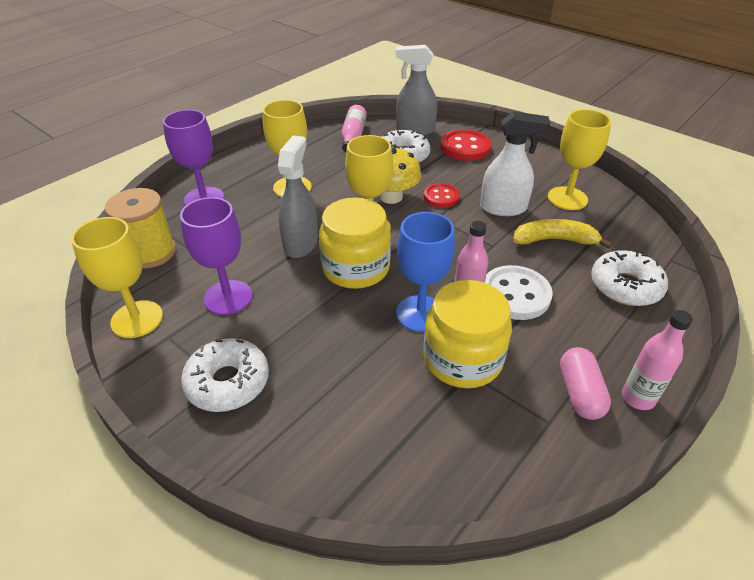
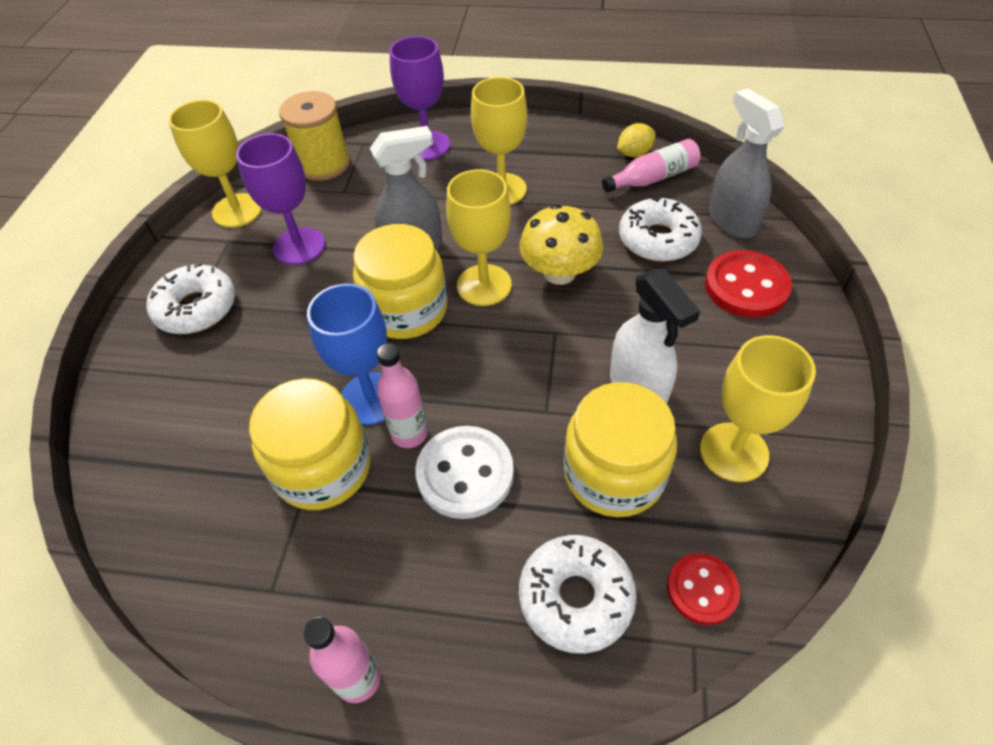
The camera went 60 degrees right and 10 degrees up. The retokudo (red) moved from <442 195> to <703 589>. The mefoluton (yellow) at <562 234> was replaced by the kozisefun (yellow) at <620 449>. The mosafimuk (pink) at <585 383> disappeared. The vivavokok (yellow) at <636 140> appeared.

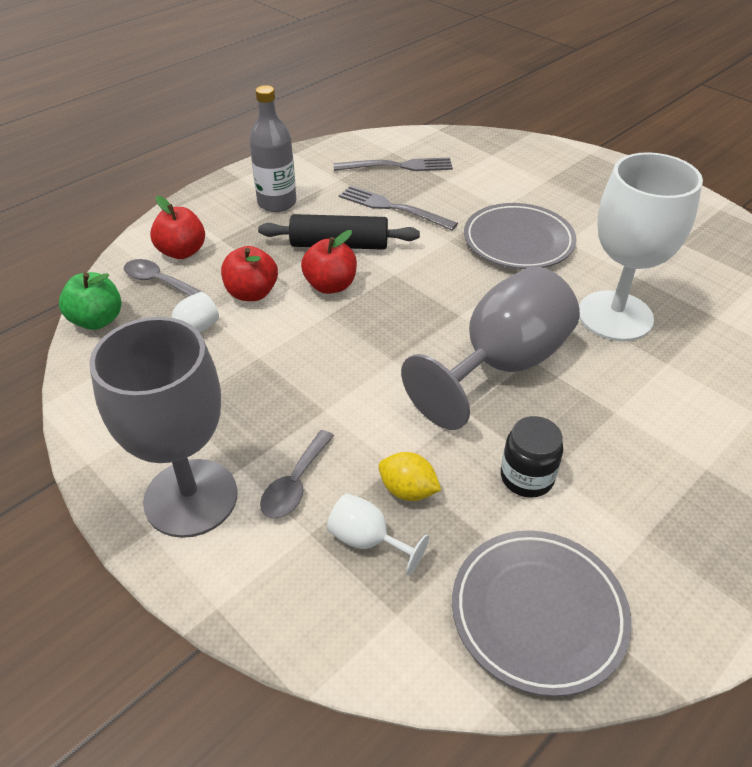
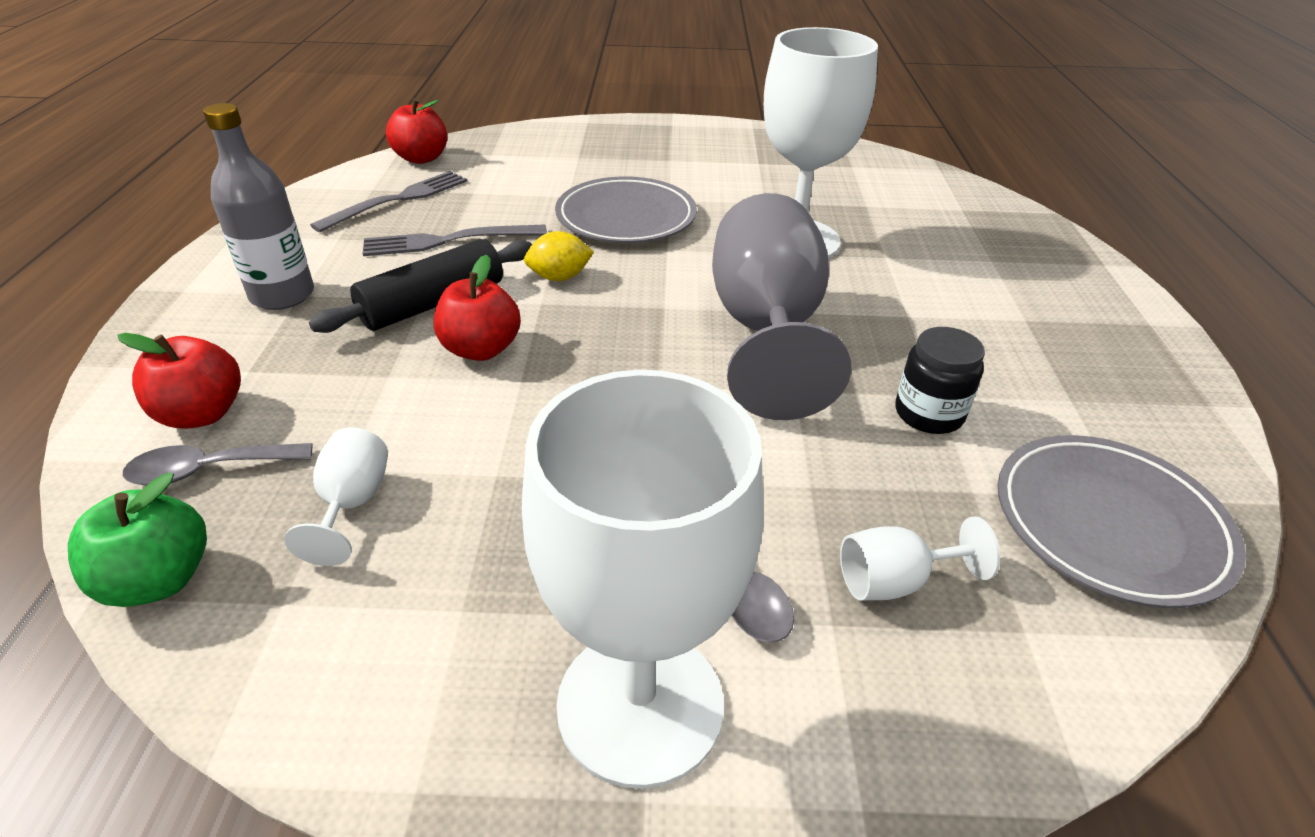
The camera went 45 degrees left and 5 degrees down. The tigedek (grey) at <163 427> became the tigedek (white) at <643 579>. The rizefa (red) moved from <249 273> to <416 131>. The vivavokok (yellow) moved from <409 476> to <559 256>.

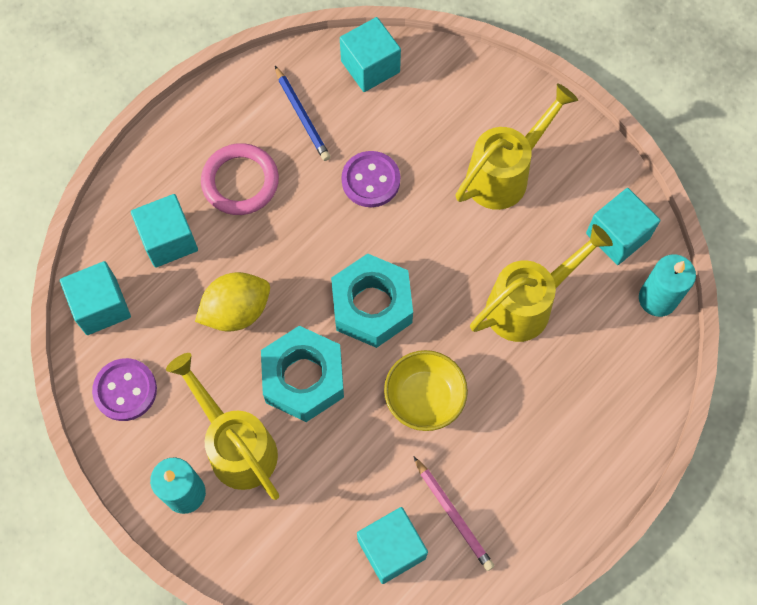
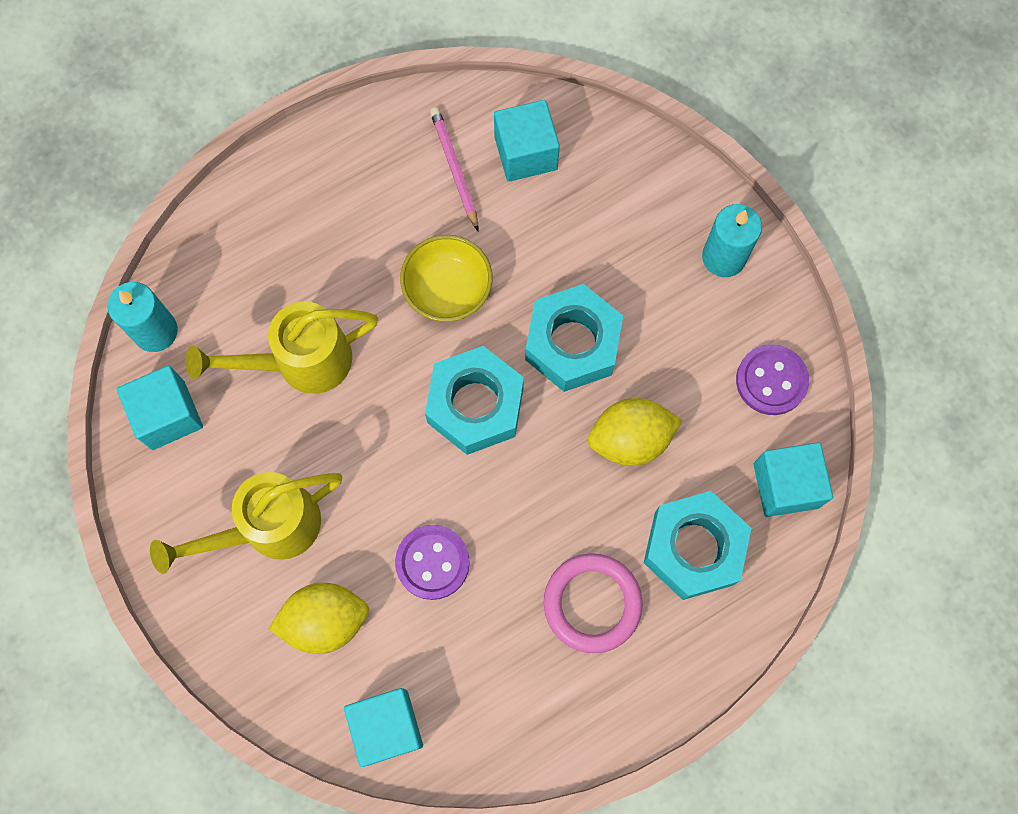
The camera went 165 degrees left and 5 degrees up. The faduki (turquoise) at <164 231> was replaced by the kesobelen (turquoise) at <697 545>. The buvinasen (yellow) at <222 426> disappeared. The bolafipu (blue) at <302 113> disappeared. The vivavokok (yellow) at <319 618> appeared.

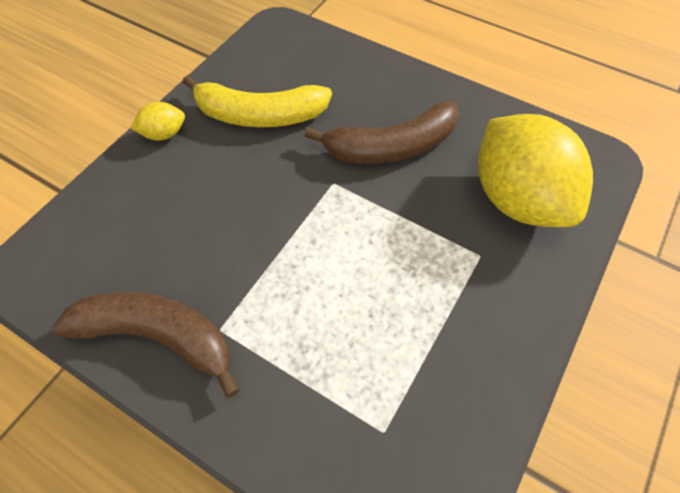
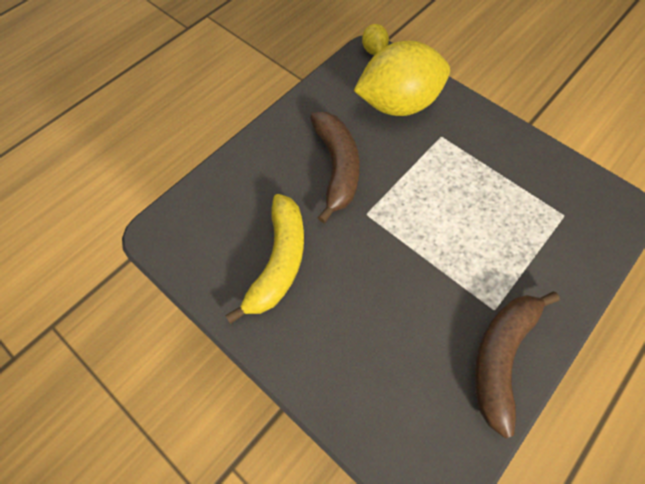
The camera went 80 degrees left and 5 degrees up. The vivavokok (yellow) moved from <158 121> to <375 39>.

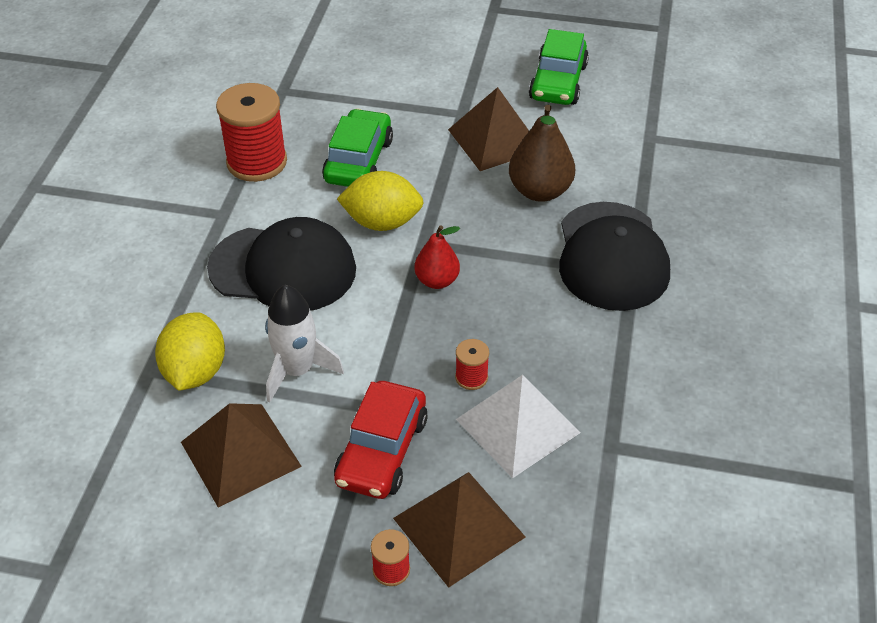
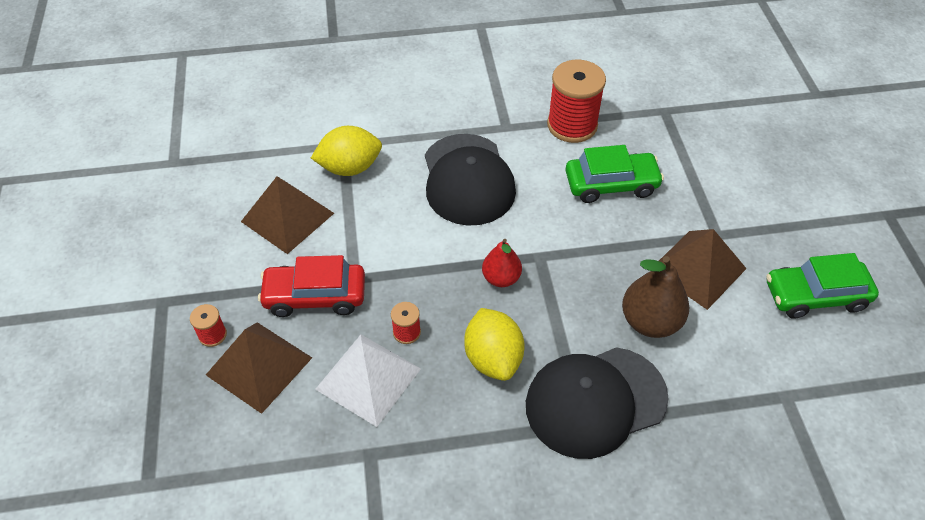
The camera went 70 degrees right and 5 degrees up. The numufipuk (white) at <304 344> disappeared. The vivavokok (yellow) moved from <380 201> to <494 344>.

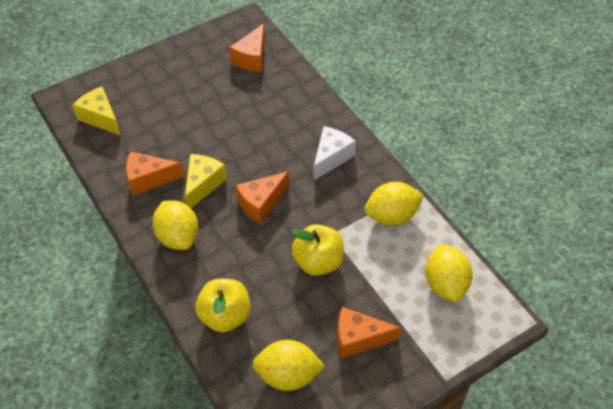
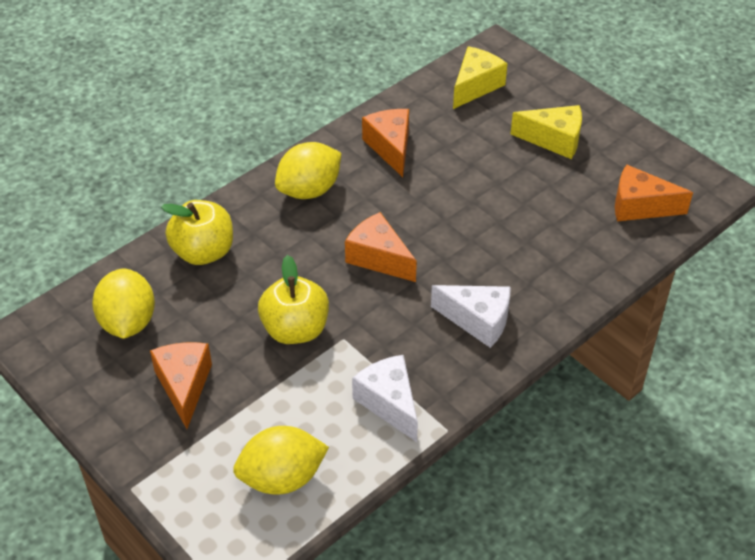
The camera went 80 degrees right and 5 degrees down. The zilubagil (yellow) moved from <206 181> to <546 132>. The vivavokok (yellow) at <394 204> was replaced by the zilubagil (white) at <385 398>.

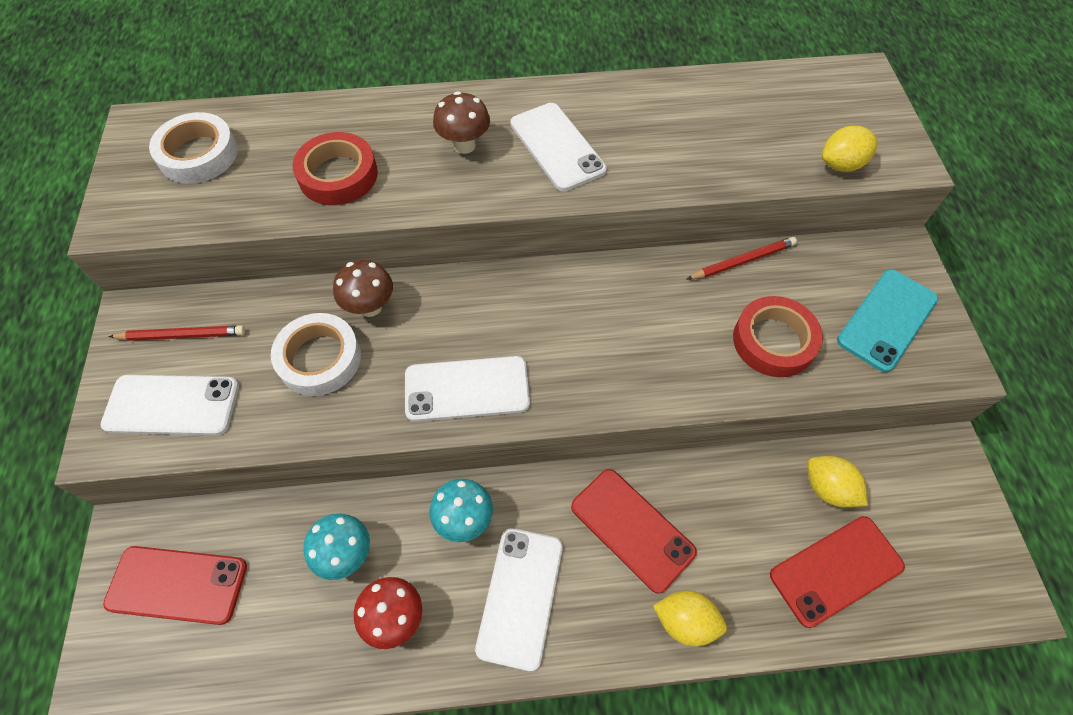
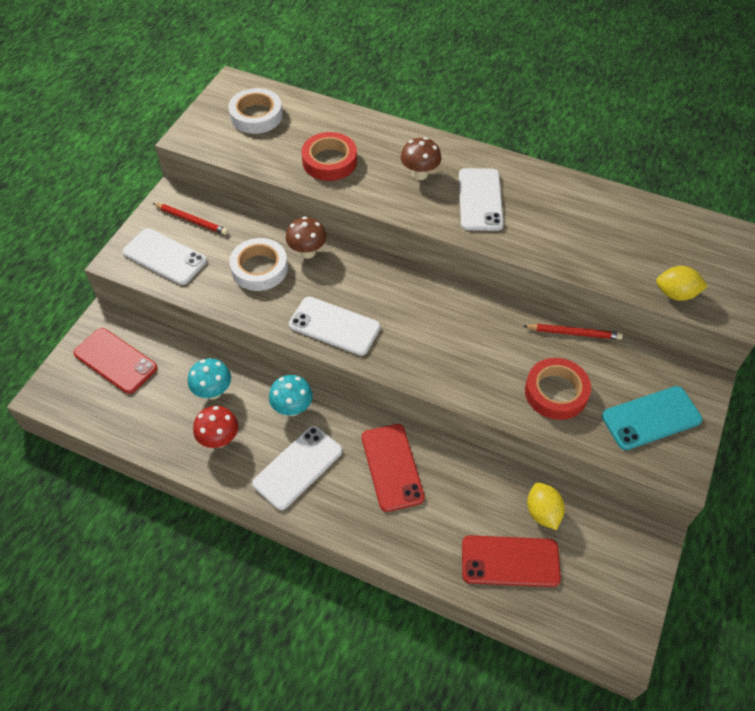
The camera went 30 degrees right and 5 degrees down. The vivavokok (yellow) at <690 618> disappeared.

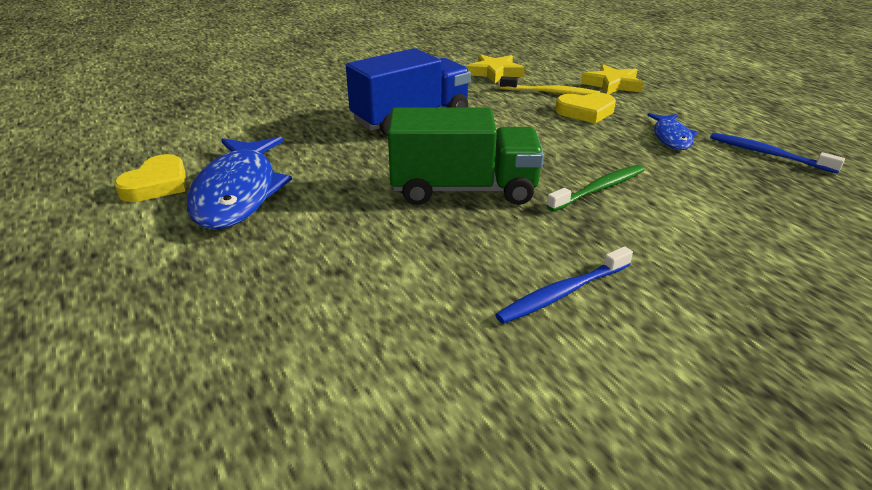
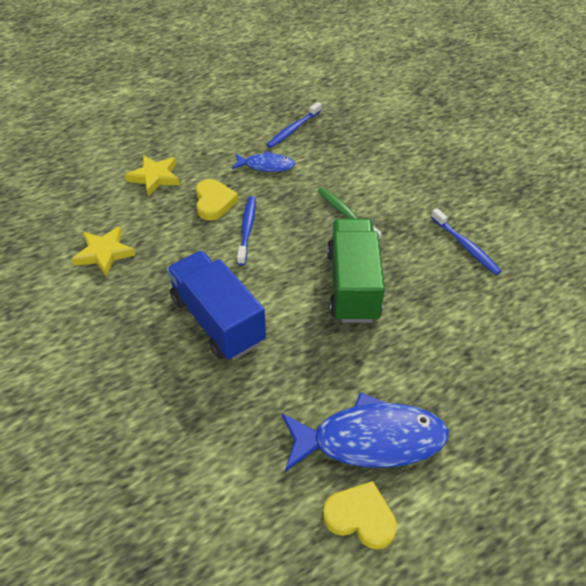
The camera went 90 degrees left and 15 degrees up. The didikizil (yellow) at <550 85> disappeared. The didikizil (blue) at <246 230> appeared.

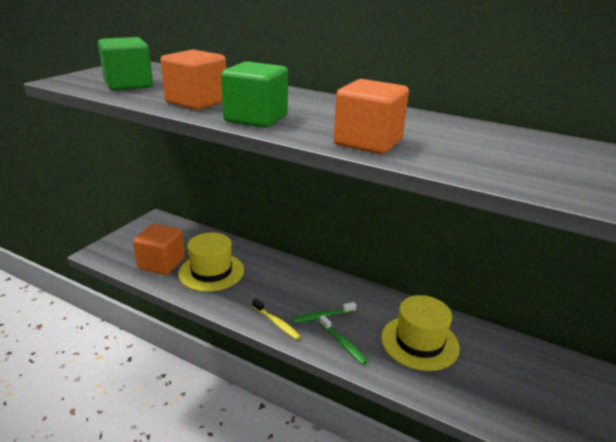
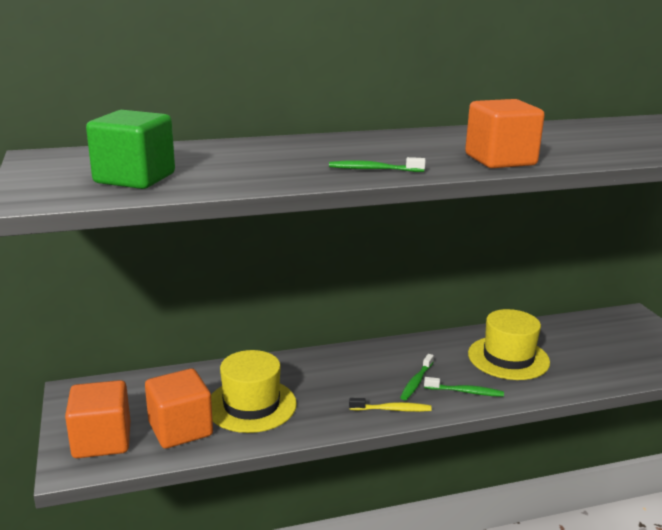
The camera went 45 degrees left and 5 degrees down. The faduki (orange) moved from <193 79> to <97 419>. The faduki (green) at <254 94> was replaced by the didikizil (green) at <377 164>.

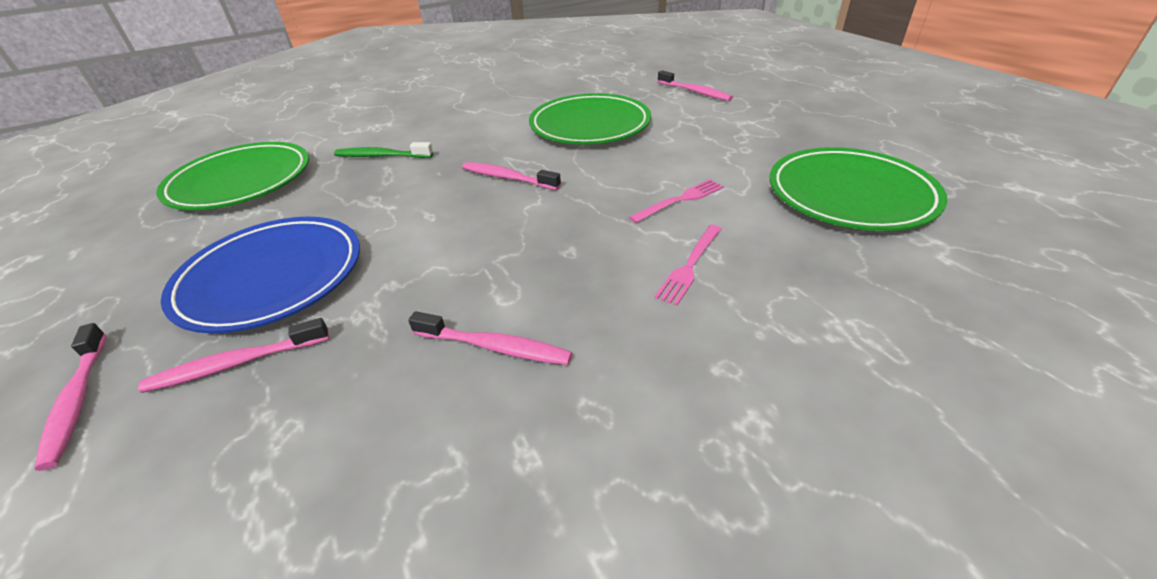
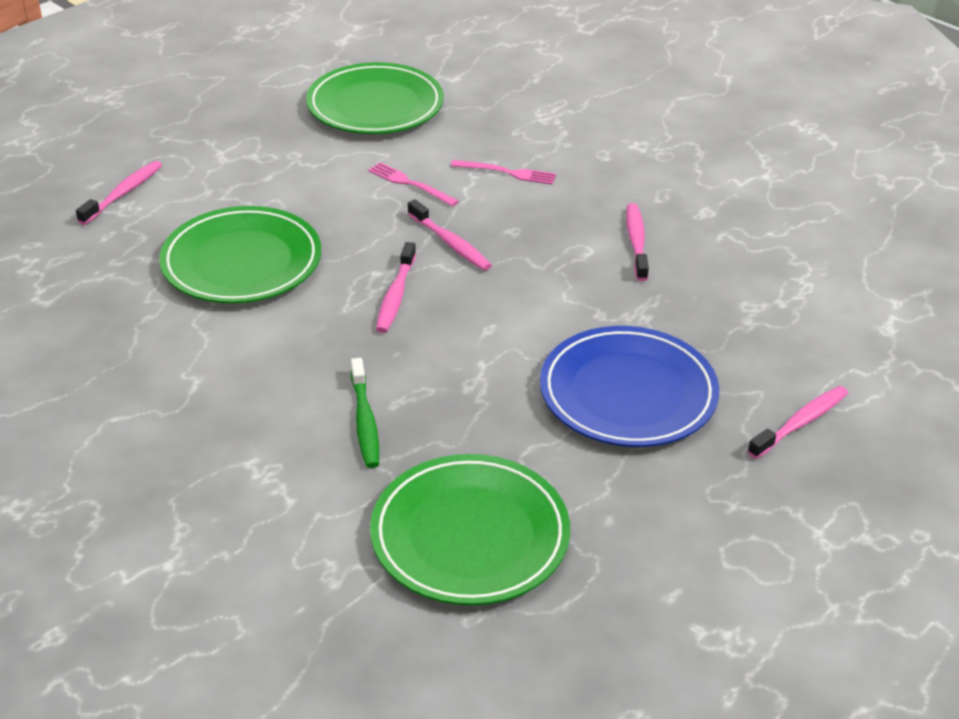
The camera went 110 degrees left and 0 degrees up. The didikizil (pink) moved from <233 355> to <450 235>.

